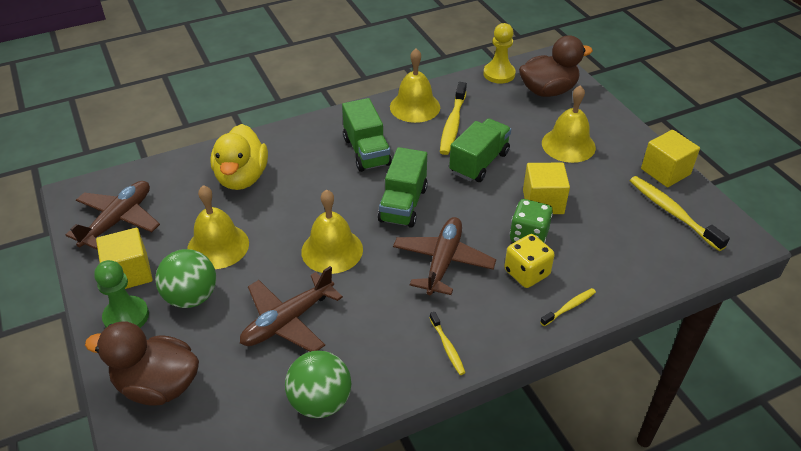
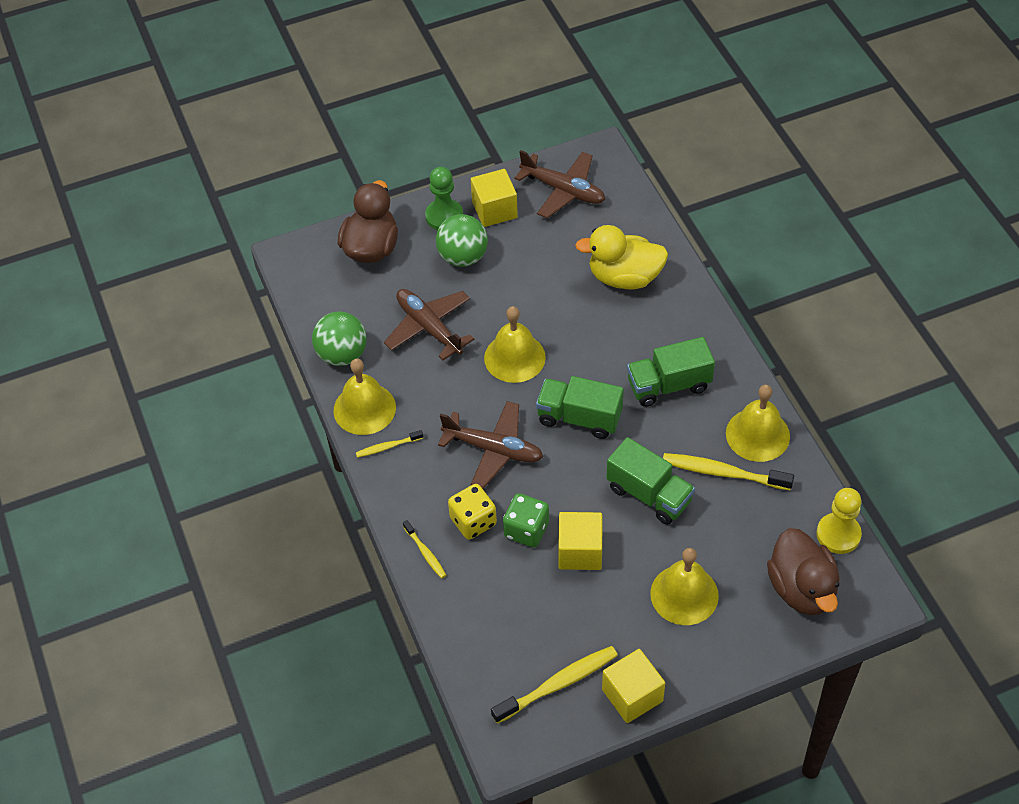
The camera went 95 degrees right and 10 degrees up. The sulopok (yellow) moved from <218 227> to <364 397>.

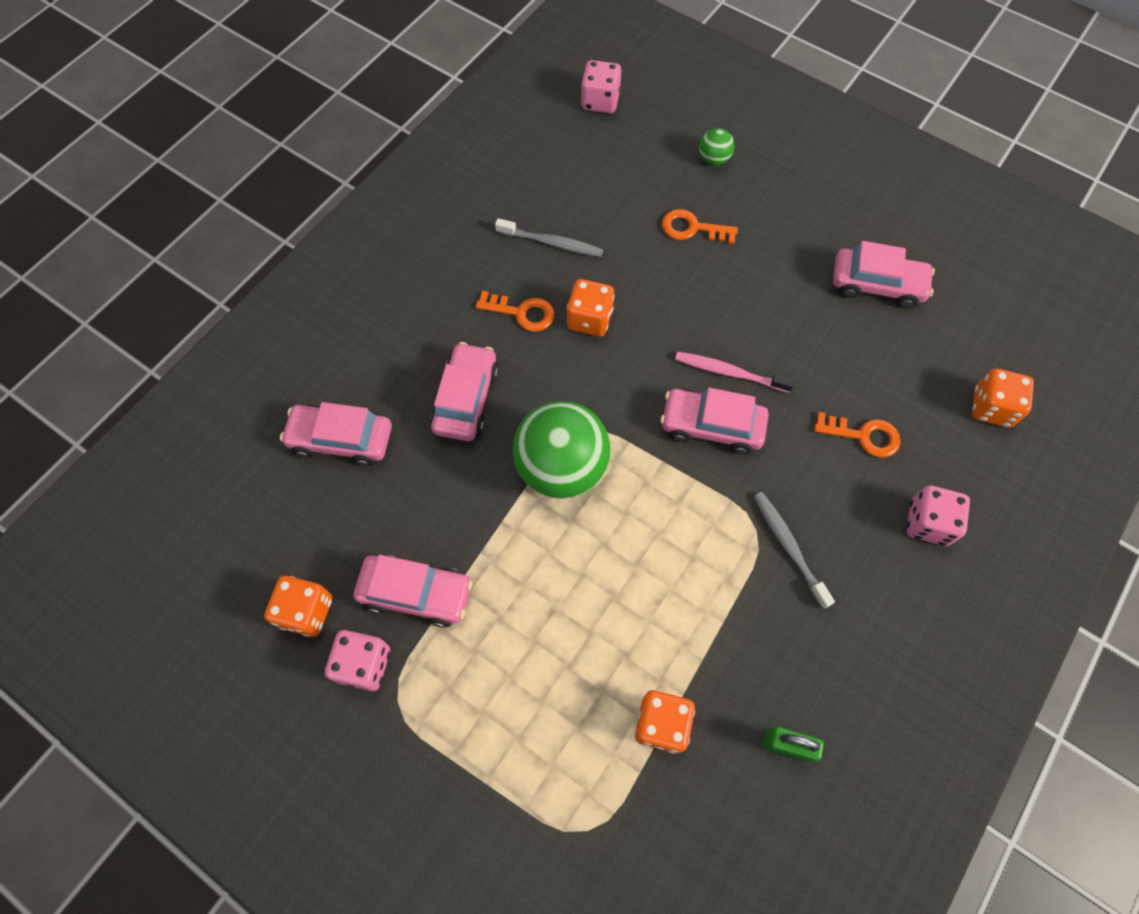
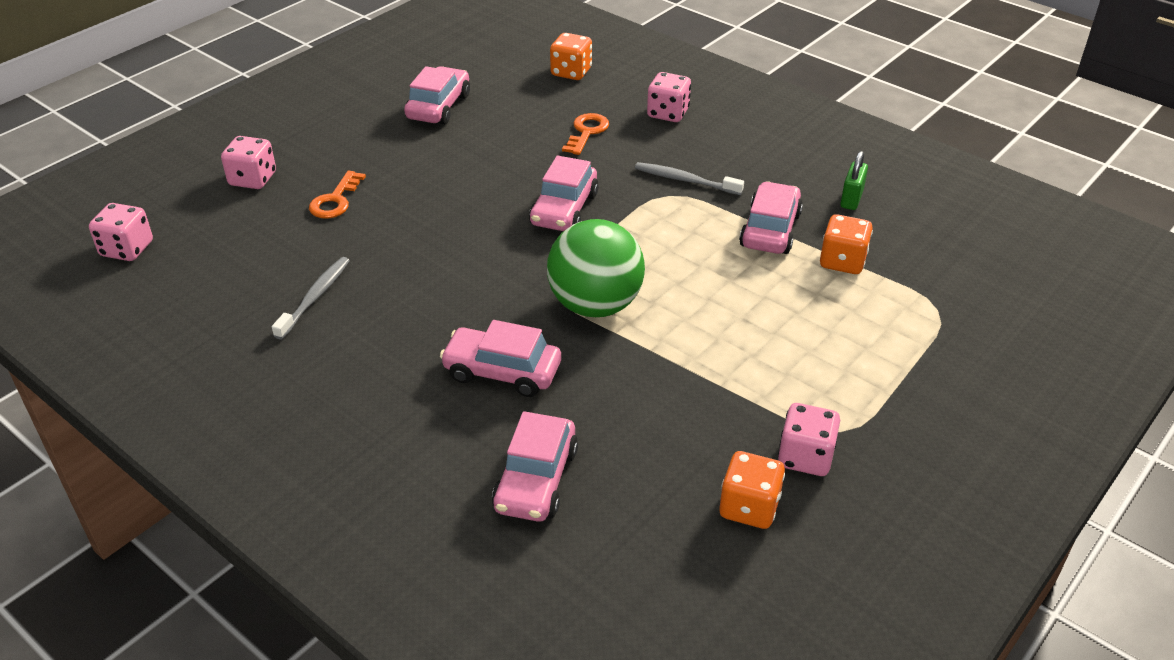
The camera went 85 degrees left and 25 degrees down. The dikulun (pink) moved from <413 591> to <771 217>. The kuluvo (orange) at <515 311> disappeared. The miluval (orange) at <591 308> disappeared. The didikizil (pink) at <735 372> disappeared. The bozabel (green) at <717 146> was replaced by the miluval (pink) at <248 162>. The didikizil (grey) at <794 550> turned 45 degrees clockwise.

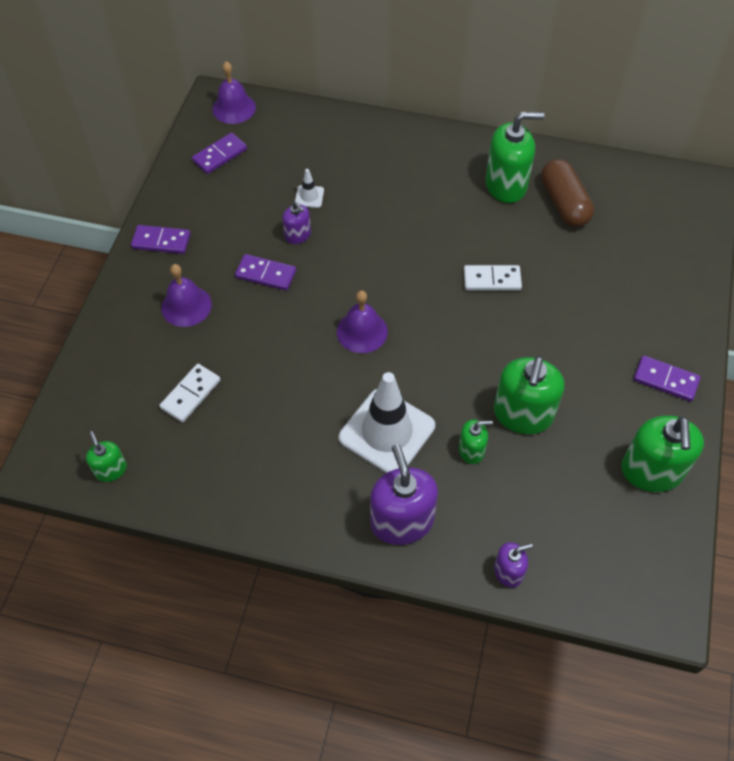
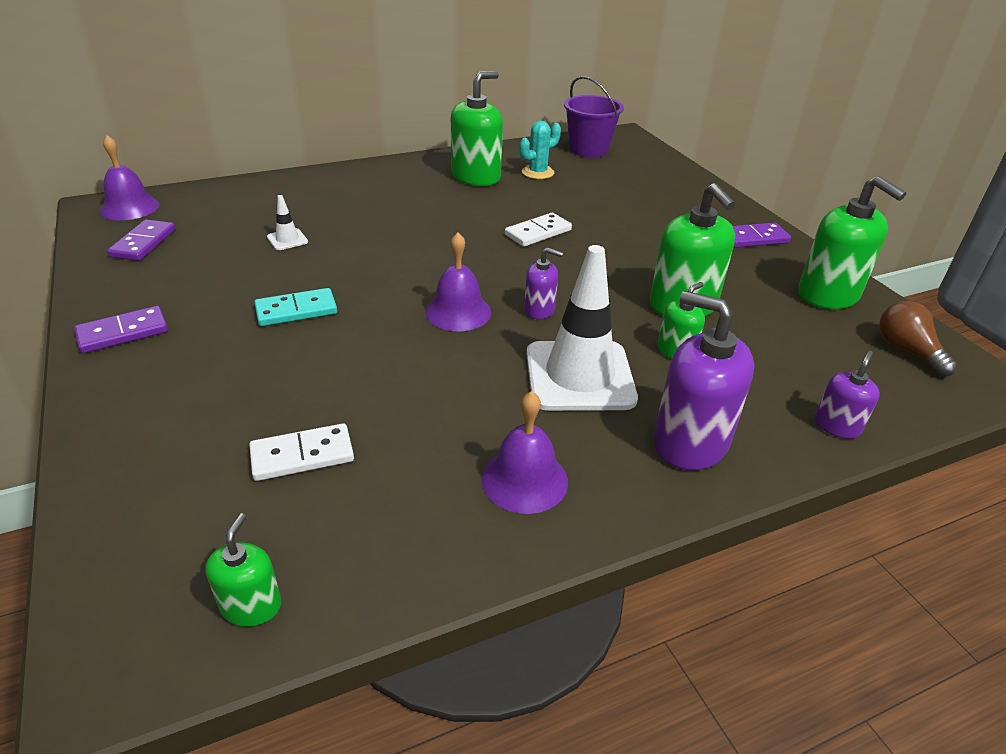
The camera went 40 degrees left and 20 degrees down. The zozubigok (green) at <106 456> turned 75 degrees clockwise. The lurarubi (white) at <190 393> turned 75 degrees clockwise. The sulopok (purple) moved from <186 295> to <524 452>. The lurarubi (purple) at <265 272> became the lurarubi (turquoise) at <295 307>. The zozubigok (purple) moved from <296 222> to <543 283>. The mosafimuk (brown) at <567 193> was replaced by the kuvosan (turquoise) at <540 150>. The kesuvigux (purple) at <594 117> appeared. The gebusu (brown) at <918 338> appeared.

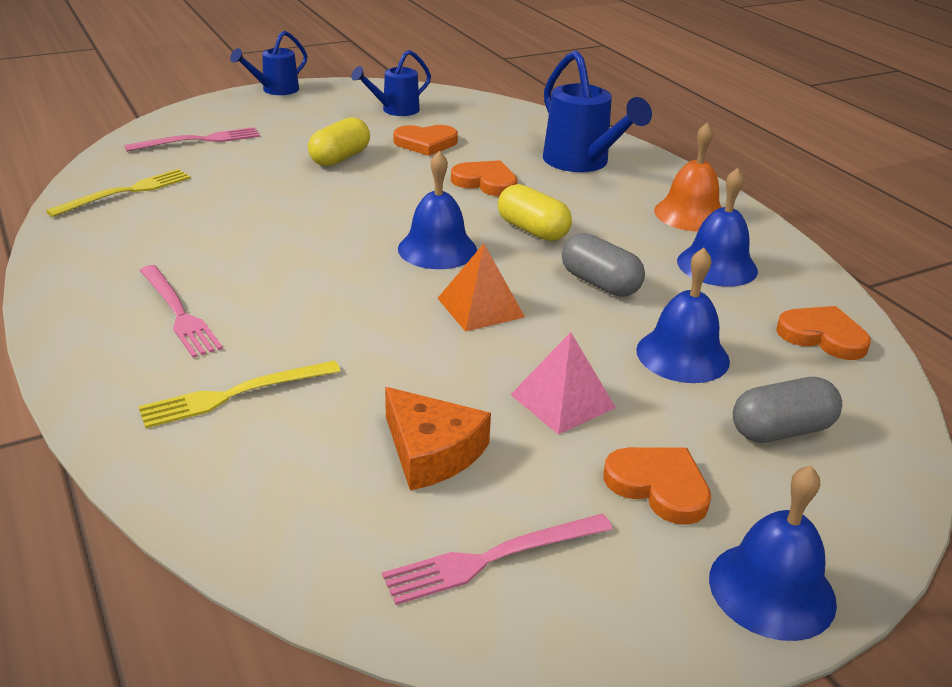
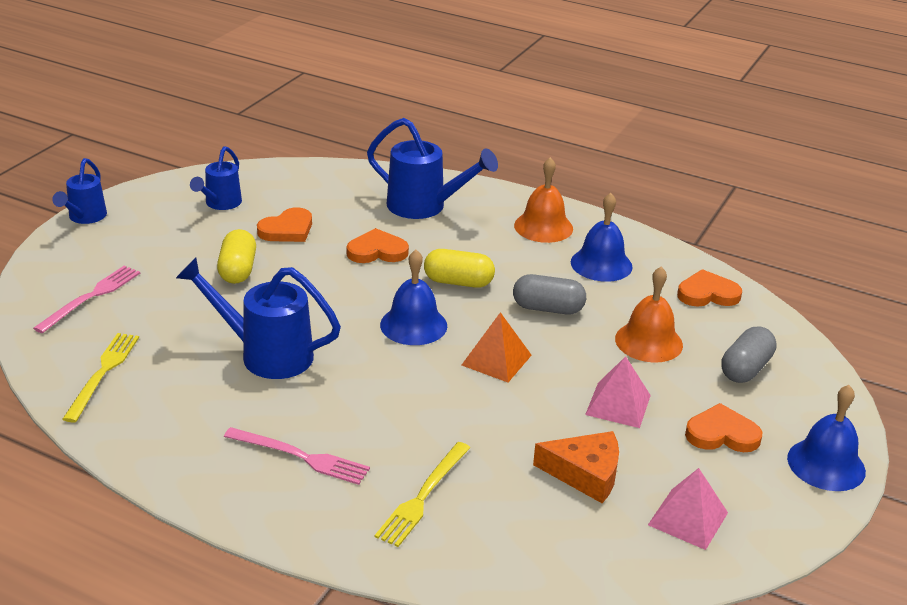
The camera went 35 degrees left and 0 degrees up. The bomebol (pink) at <497 559> was replaced by the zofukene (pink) at <688 509>. The sulopok (blue) at <683 315> became the sulopok (orange) at <649 314>. The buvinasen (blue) at <258 318> appeared.

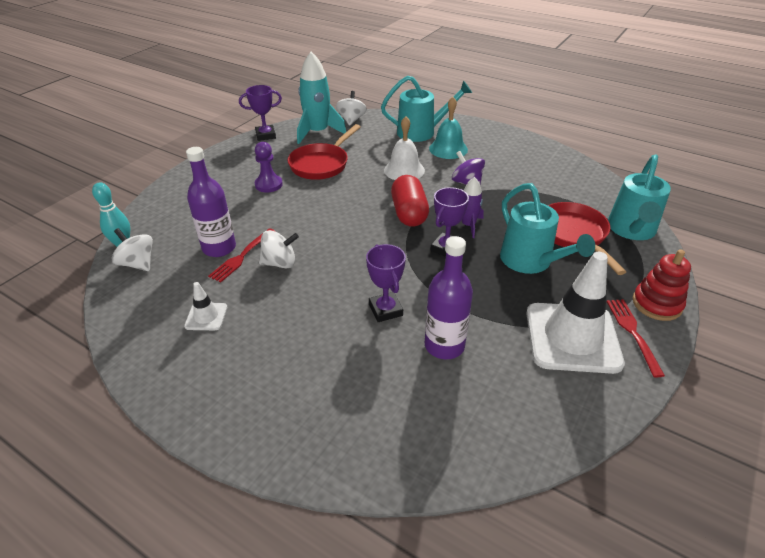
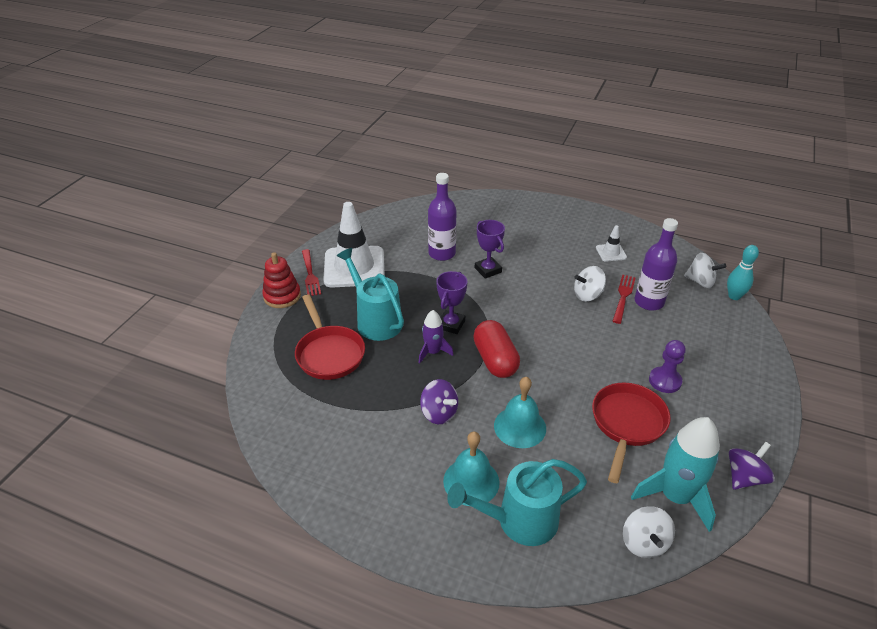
The camera went 170 degrees right and 0 degrees up. The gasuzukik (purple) at <260 113> was replaced by the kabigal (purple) at <752 466>. The sulopok (white) at <404 148> became the sulopok (turquoise) at <520 412>. The buvinasen (turquoise) at <639 197> disappeared.

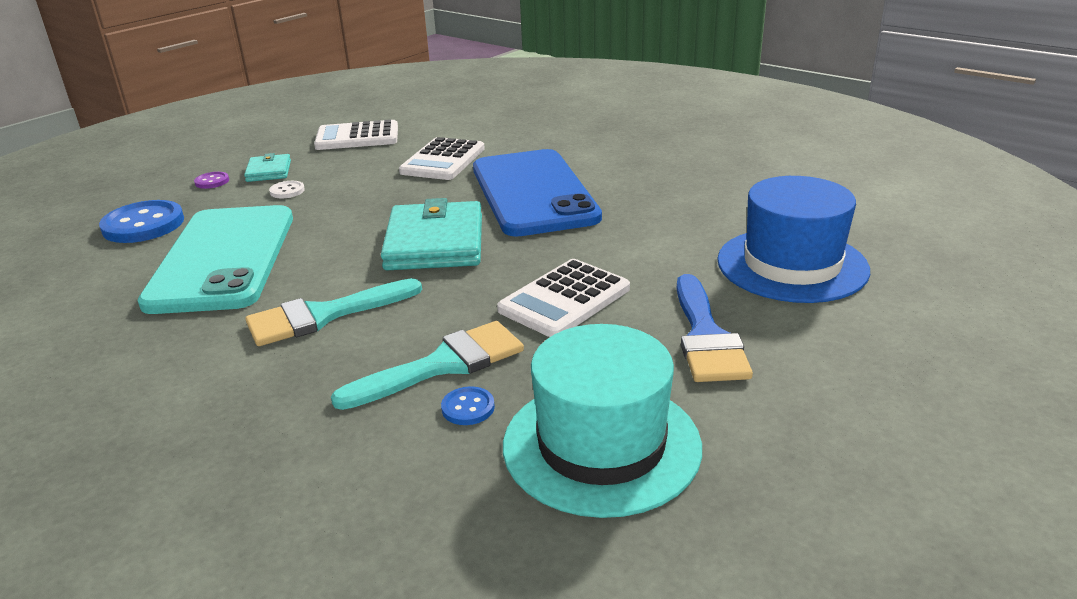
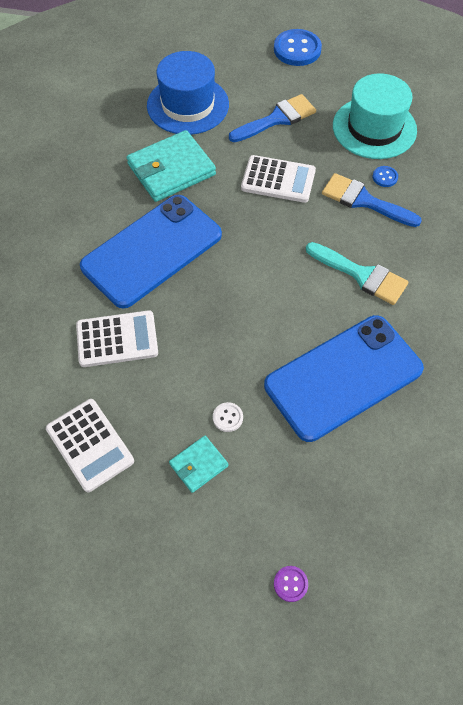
The camera went 120 degrees left and 30 degrees up. The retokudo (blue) moved from <141 221> to <298 47>. The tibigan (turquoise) at <215 259> became the tibigan (blue) at <344 378>. The retokudo (purple) moved from <211 180> to <291 584>. The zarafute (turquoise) at <427 365> became the zarafute (blue) at <372 200>. The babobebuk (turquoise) moved from <431 234> to <171 166>.

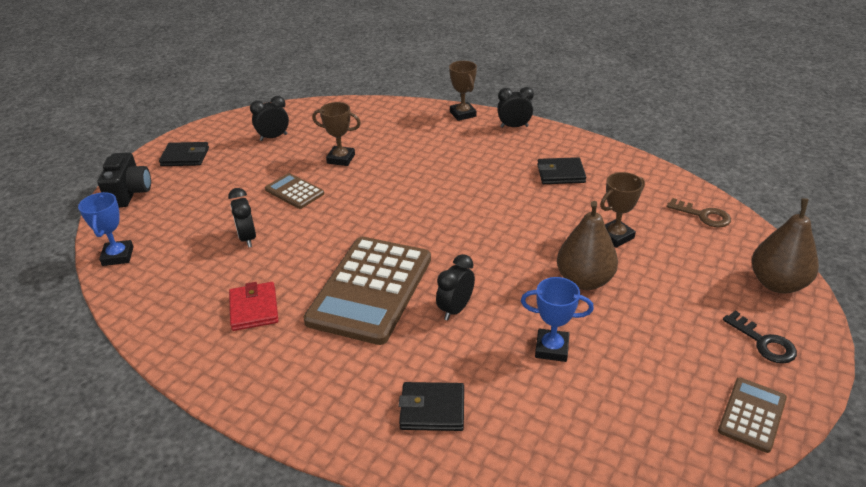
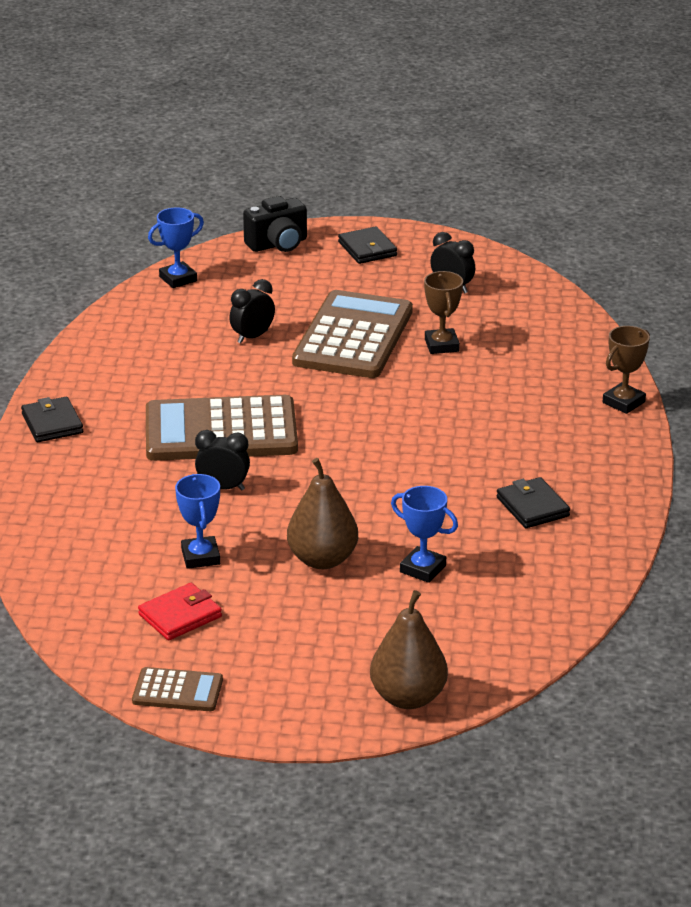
The camera went 65 degrees right and 5 degrees down. The babobebuk (red) moved from <253 306> to <180 612>. The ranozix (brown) at <294 191> changed to 2.09 times the size. The babobebuk (black) moved from <431 406> to <52 419>. The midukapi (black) at <515 107> disappeared. The gasuzukik (brown) at <622 210> became the gasuzukik (blue) at <424 534>. The kuluvo (brown) at <699 213> disappeared. The kuluvo (black) at <760 337> disappeared.

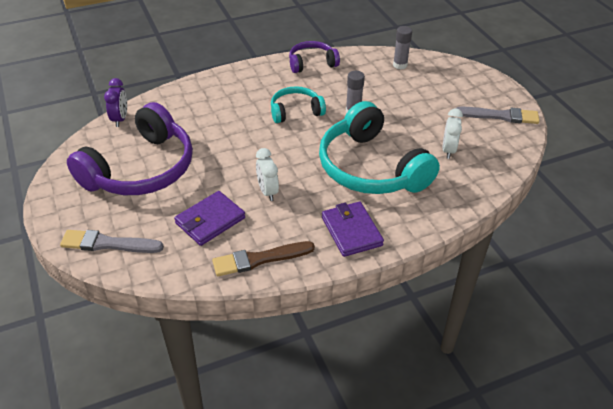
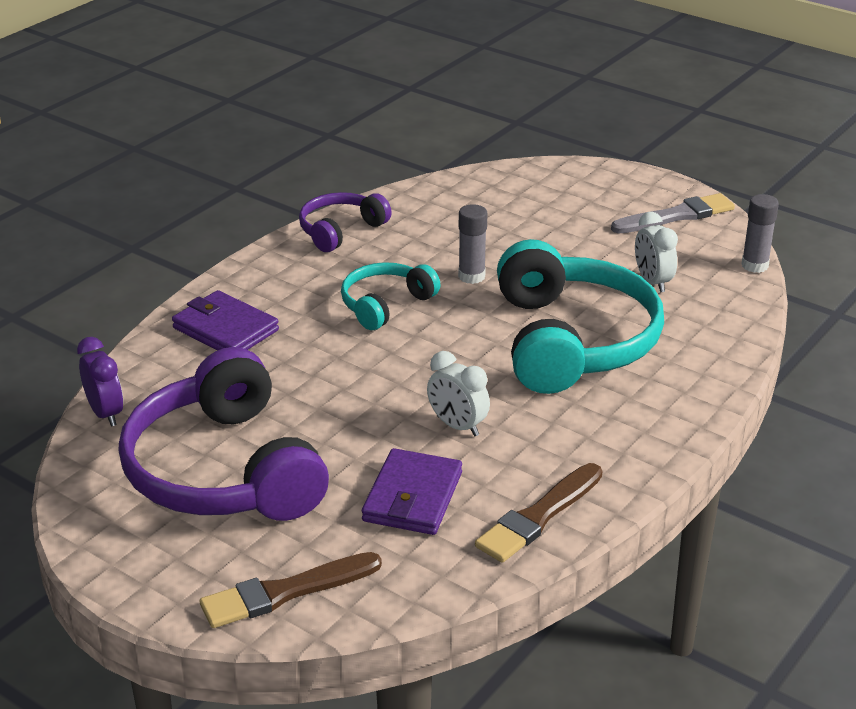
The camera went 30 degrees left and 10 degrees down. The zarafute (grey) at <112 241> became the zarafute (brown) at <291 590>. The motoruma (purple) at <130 148> turned 150 degrees clockwise. The motoruma (turquoise) at <379 147> turned 120 degrees counterclockwise. The babobebuk (purple) moved from <353 229> to <225 320>. The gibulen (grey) moved from <402 47> to <760 233>.

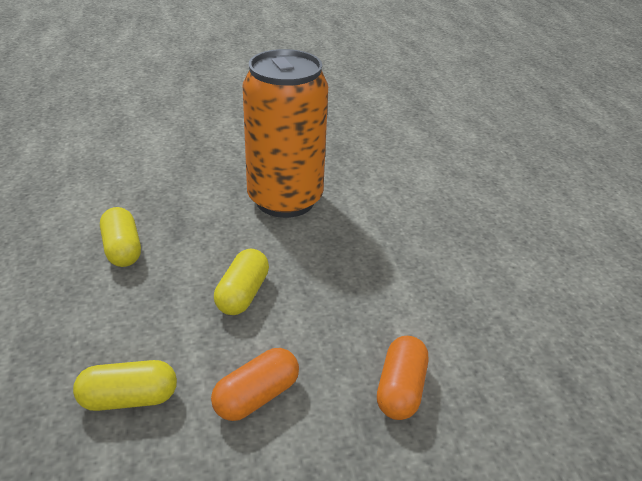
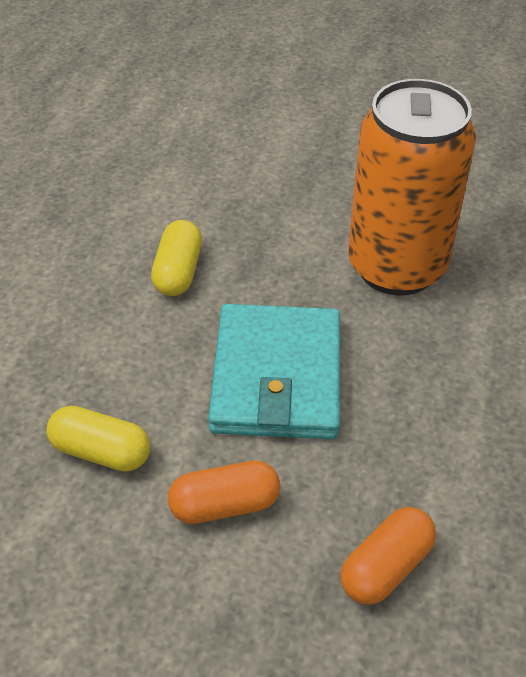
The camera went 30 degrees right and 10 degrees up. The mosafimuk (yellow) at <241 282> was replaced by the babobebuk (turquoise) at <274 372>.

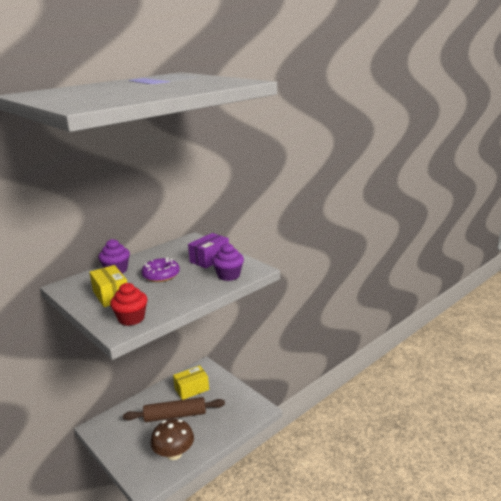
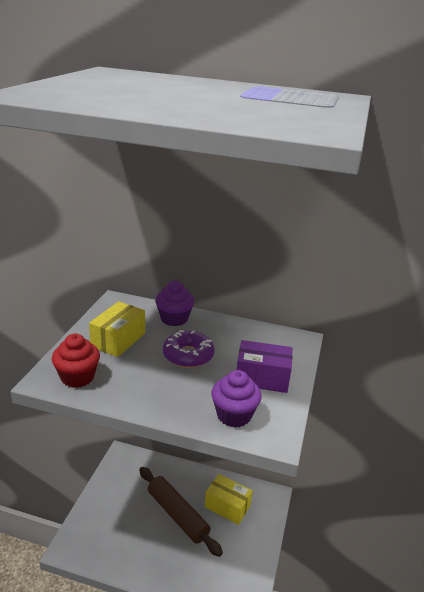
The camera went 55 degrees right and 5 degrees up. The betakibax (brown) at <172 439> disappeared.

